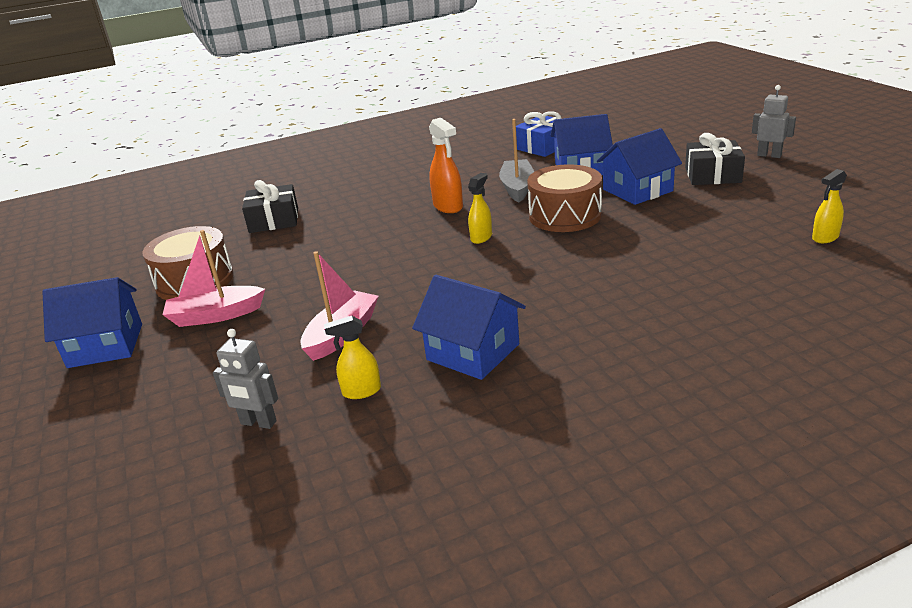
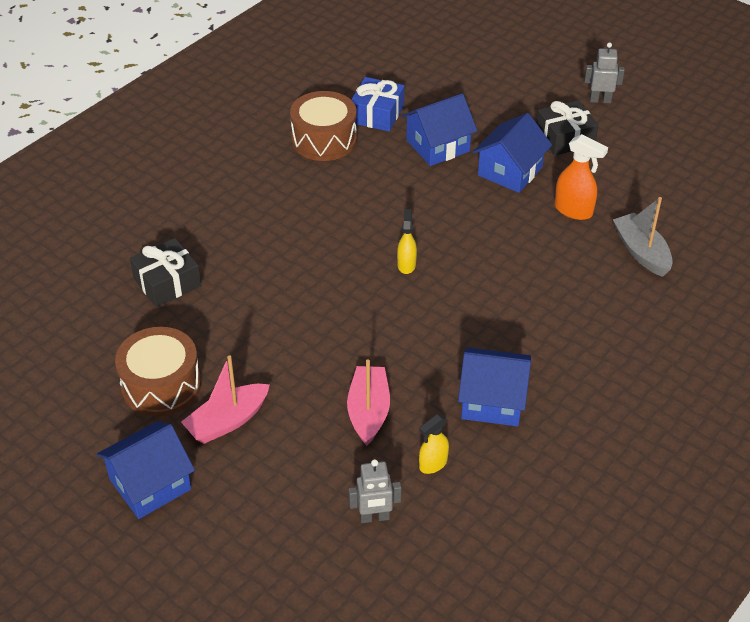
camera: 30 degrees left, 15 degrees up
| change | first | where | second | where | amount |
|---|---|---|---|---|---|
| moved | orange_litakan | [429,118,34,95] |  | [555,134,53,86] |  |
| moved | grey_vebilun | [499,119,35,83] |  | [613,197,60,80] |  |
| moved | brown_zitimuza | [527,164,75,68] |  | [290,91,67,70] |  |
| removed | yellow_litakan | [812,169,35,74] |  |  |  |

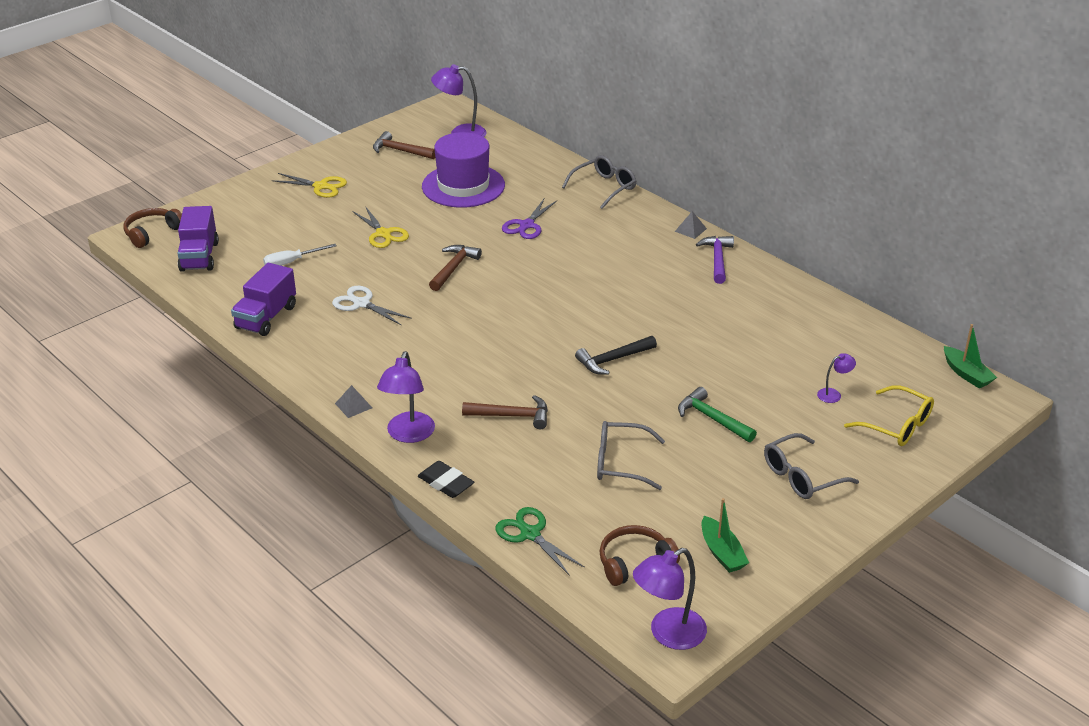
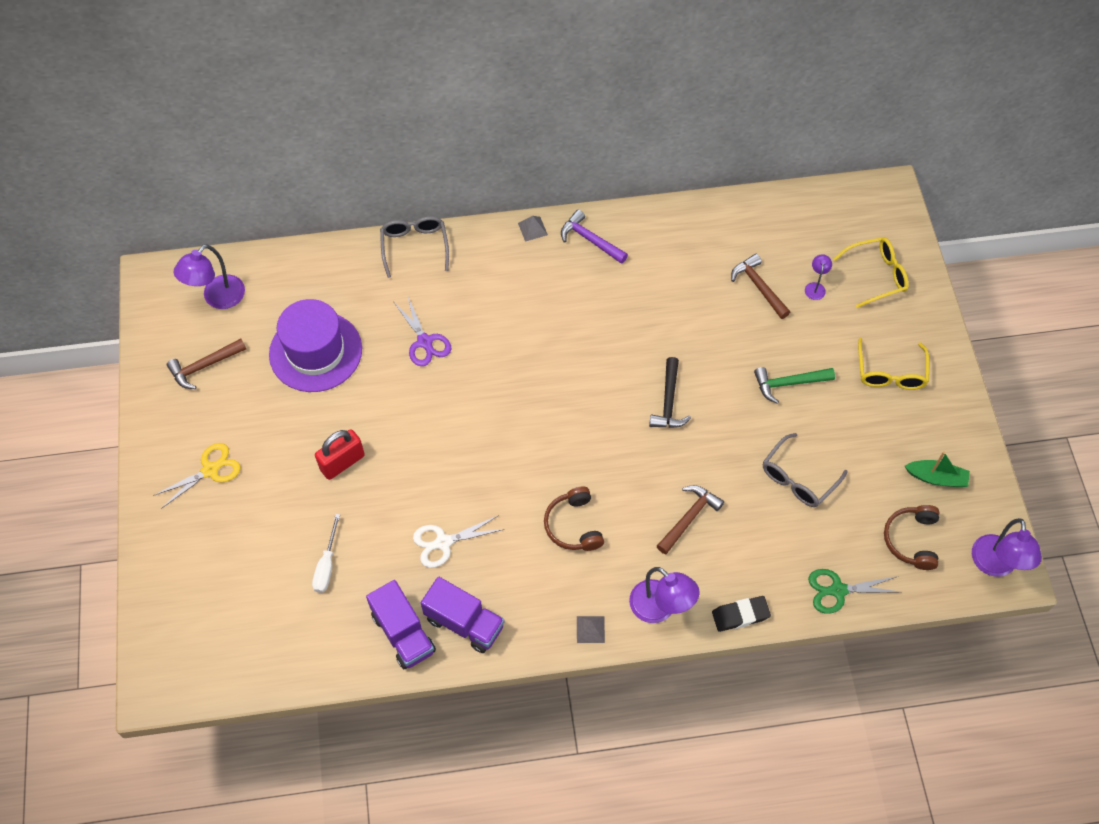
camera: 55 degrees left, 25 degrees up
| change | first | where | second | where | amount |
|---|---|---|---|---|---|
| moved | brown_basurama | [124,208,58,40] |  | [544,486,60,65] |  |
| moved | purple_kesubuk | [178,206,41,66] |  | [421,577,84,76] |  |
| replaced | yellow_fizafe | [352,206,57,42] | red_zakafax | [315,429,50,51] |  |
| moved | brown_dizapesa | [429,245,53,46] |  | [731,254,59,65] |  |
| recoloured | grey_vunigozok | [764,433,95,66] | yellow_vunigozok | [858,338,71,52] |  |
| removed | green_vebilun | [944,324,53,64] |  |  |  |

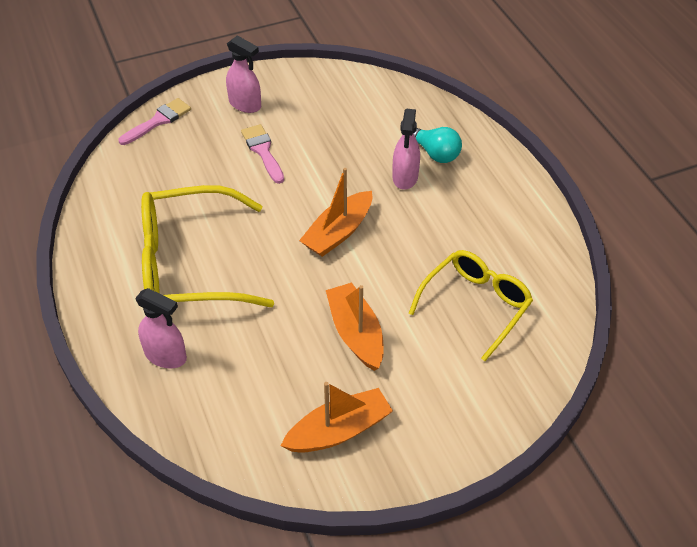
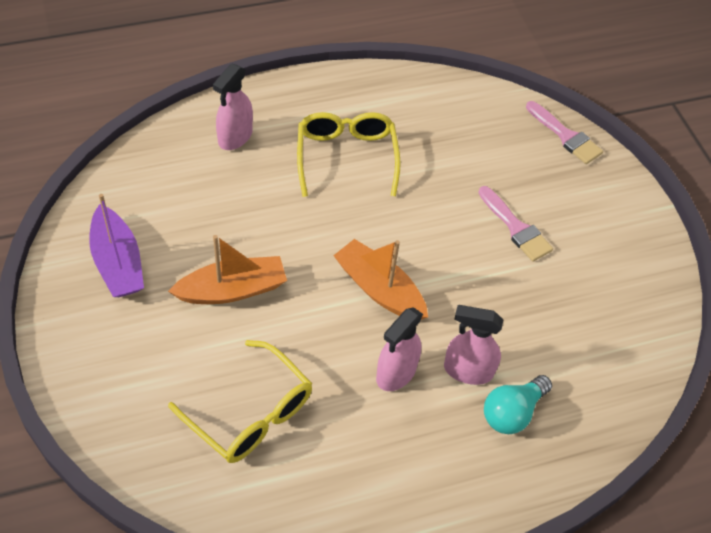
camera: 90 degrees right, 5 degrees up
| change | first | where | second | where | amount |
|---|---|---|---|---|---|
| resized | yellow_vunigozok | [141,185,133,122] |  | [297,112,104,85] | x0.65 |
| moved | pink_litakan | [226,36,35,77] |  | [376,307,47,84] |  |
| turned | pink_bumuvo | [241,124,43,60] |  | [478,186,75,76] | 75 degrees clockwise |
| recoloured | orange_vebilun | [281,382,112,71] | purple_vebilun | [89,194,55,103] |  |

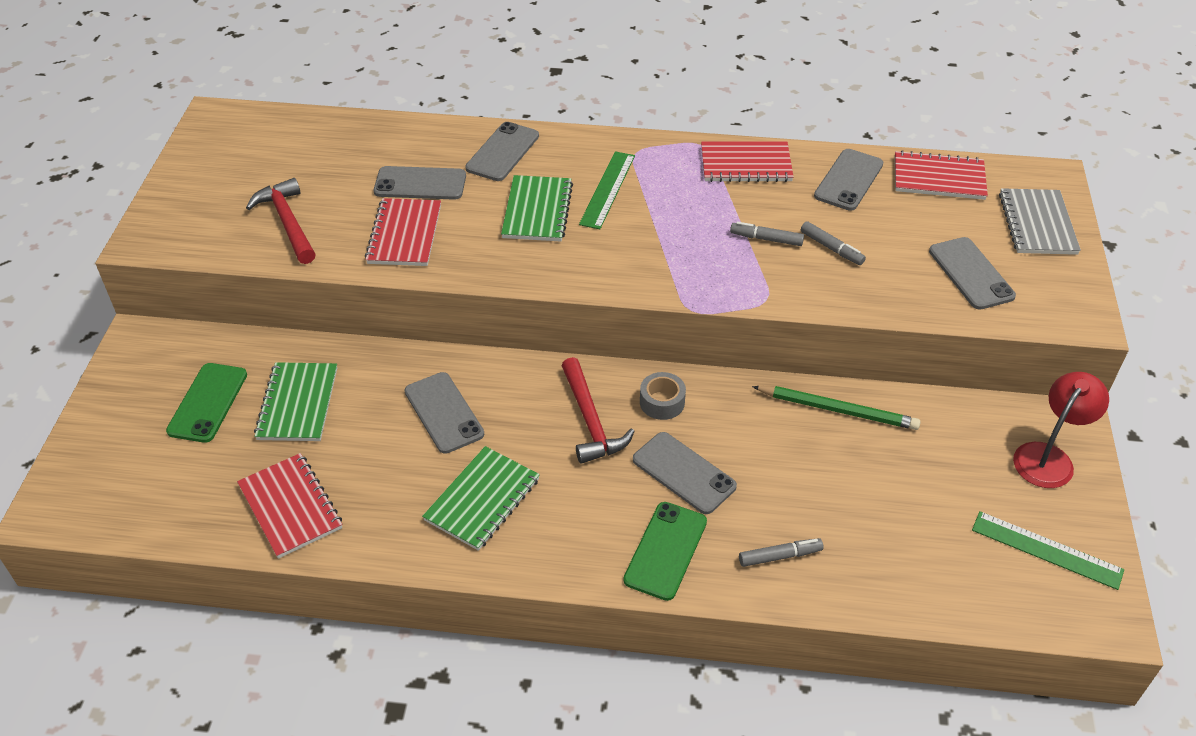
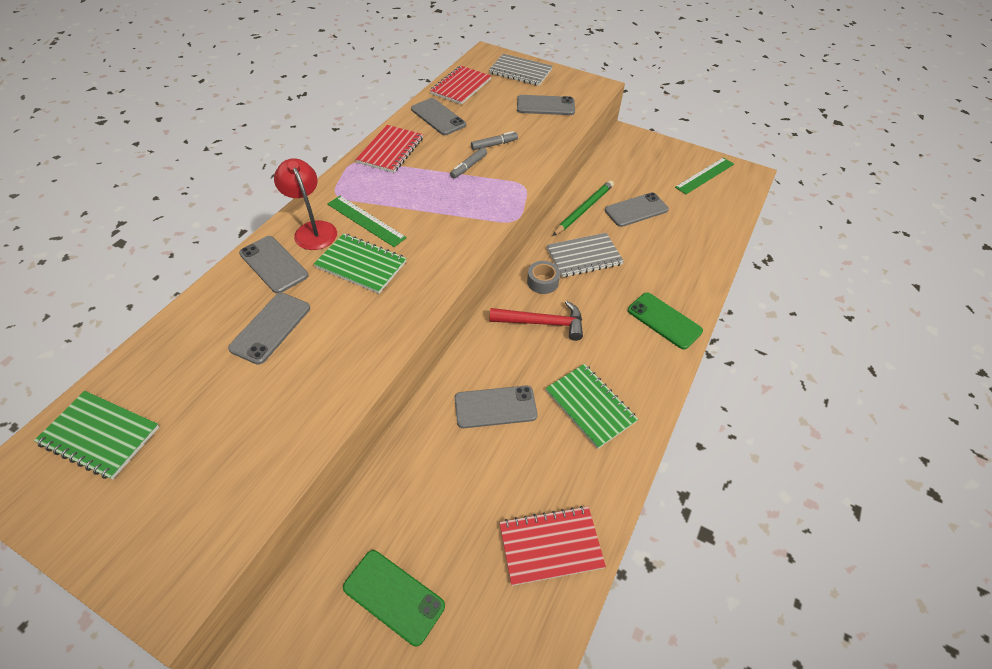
camera: 70 degrees left, 5 degrees up
| change | first | where | second | where | amount |
|---|---|---|---|---|---|
| removed | red_dizapesa | [246,178,70,86] |  |  |  |
| moved | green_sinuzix | [254,362,83,79] |  | [34,391,125,89] |  |
| removed | red_sinuzix | [365,198,76,68] |  |  |  |
| moved | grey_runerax | [633,432,104,82] |  | [605,192,64,35] |  |
| removed | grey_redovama | [739,538,84,29] |  |  |  |
| moved | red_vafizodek | [1013,372,96,116] |  | [274,158,63,92] |  |
| added |  |  | grey_sinuzix | [547,233,77,44] |  |

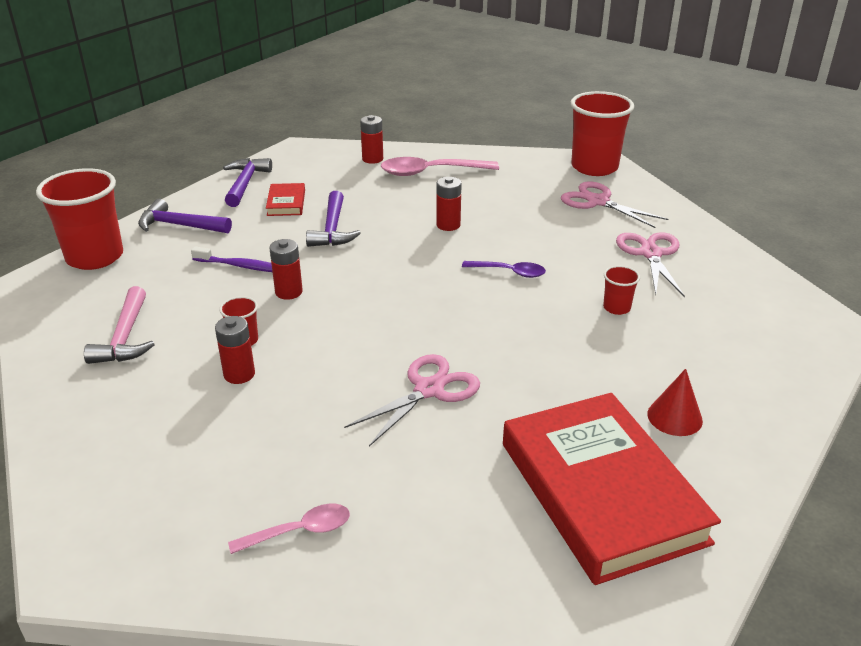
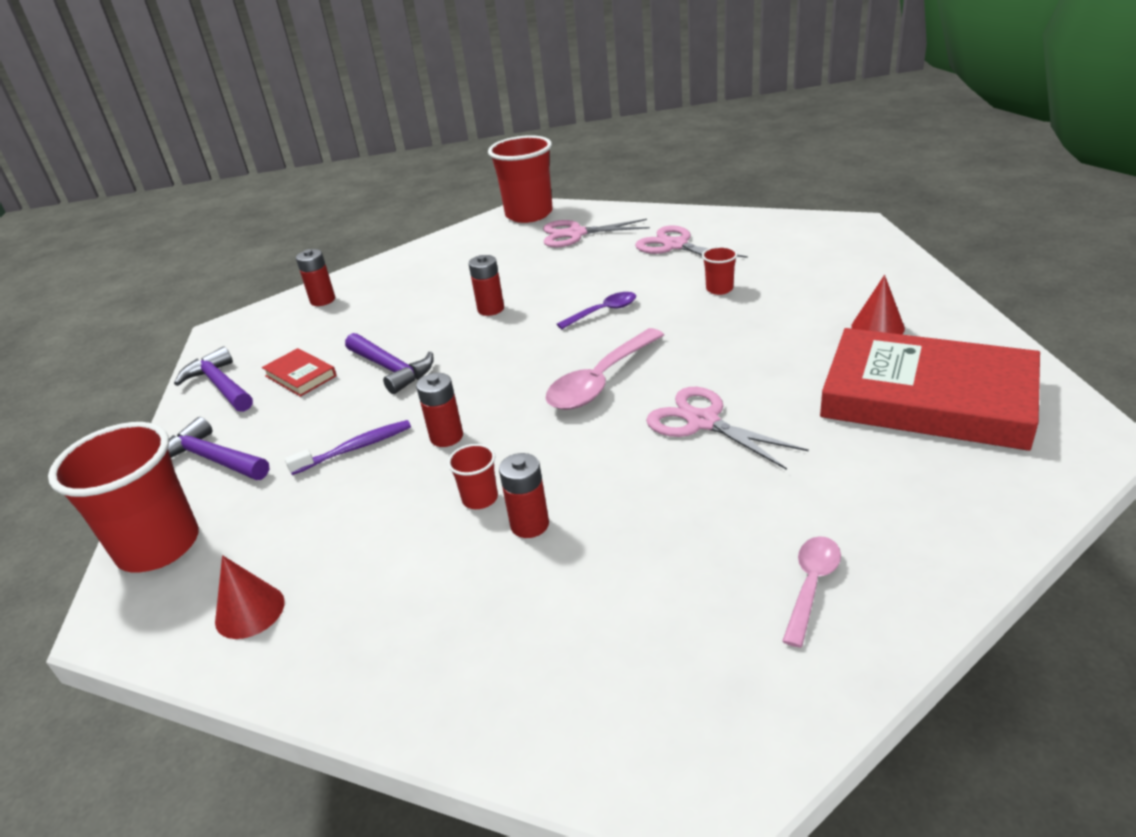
camera: 40 degrees left, 0 degrees up
| change | first | where | second | where | amount |
|---|---|---|---|---|---|
| removed | pink_dizapesa | [84,286,71,78] |  |  |  |
| turned | purple_dizapesa | [138,199,94,34] |  | [168,417,101,63] | 60 degrees clockwise |
| turned | pink_fizafe | [344,354,136,93] |  | [646,387,163,83] | 45 degrees counterclockwise |
| moved | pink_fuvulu | [381,157,118,19] |  | [546,328,118,82] |  |
| added |  |  | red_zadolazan | [215,555,70,84] |  |

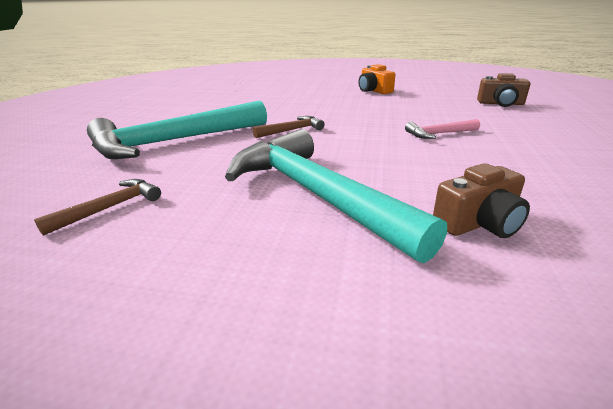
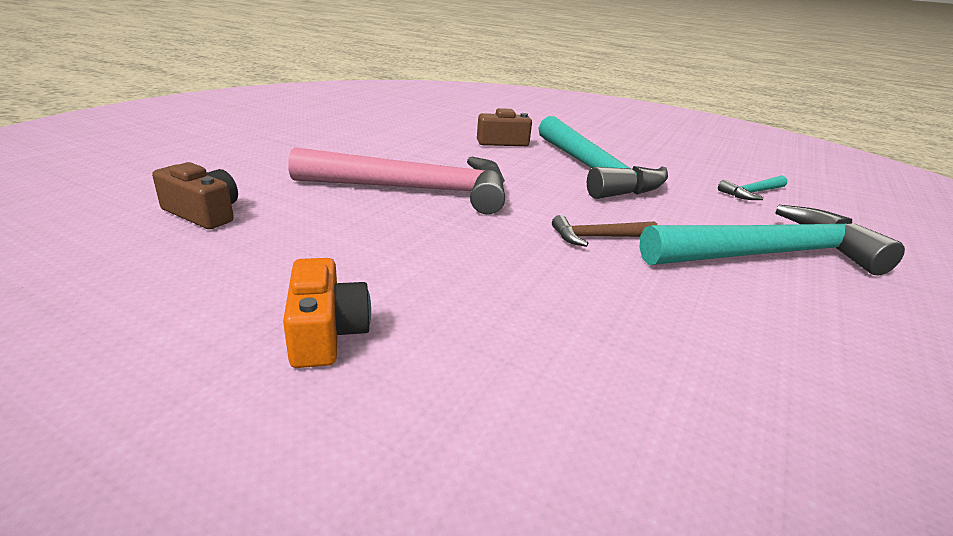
camera: 165 degrees left, 0 degrees up
| change | first | where | second | where | amount |
|---|---|---|---|---|---|
| recoloured | brown_dizapesa | [34,179,127,57] | turquoise_dizapesa | [718,175,69,25] |  |
| resized | pink_dizapesa | [405,119,75,20] |  | [288,147,217,67] | x2.32 |

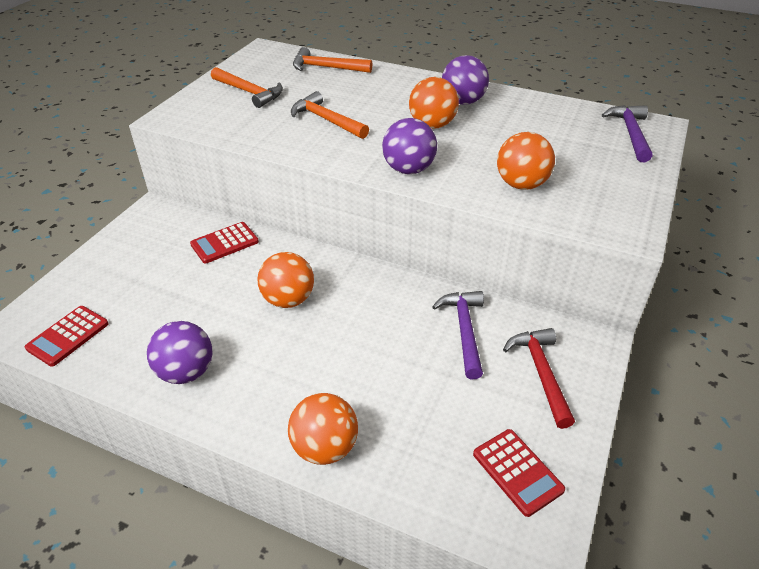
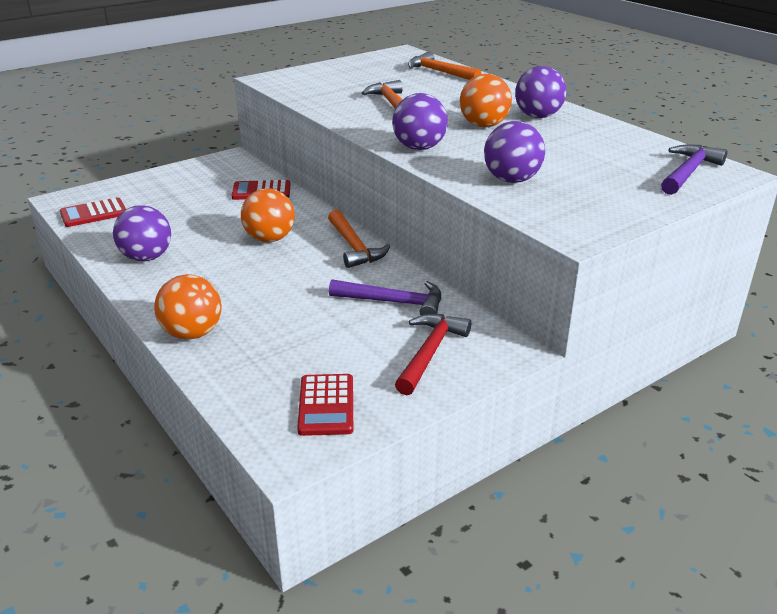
camera: 30 degrees right, 10 degrees down
| change | first | where | second | where | amount |
|---|---|---|---|---|---|
| moved | orange_dizapesa | [211,67,72,41] |  | [328,210,62,58] |  |
| turned | purple_dizapesa | [432,291,52,88] |  | [329,279,112,36] | 75 degrees clockwise |
| recoloured | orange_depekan | [497,132,58,58] | purple_depekan | [484,121,61,62] |  |

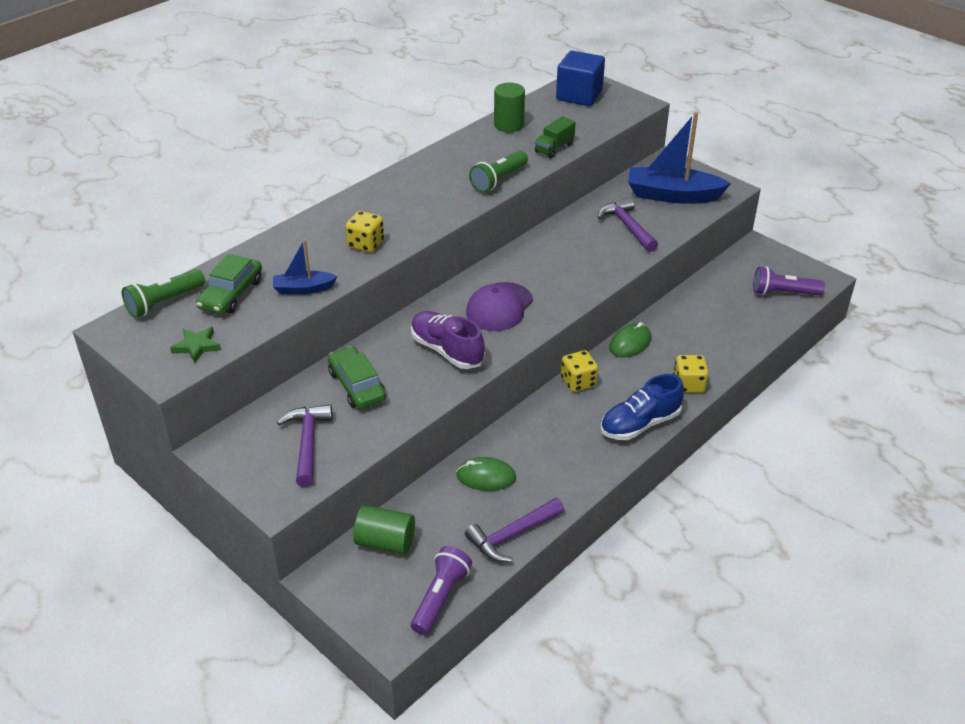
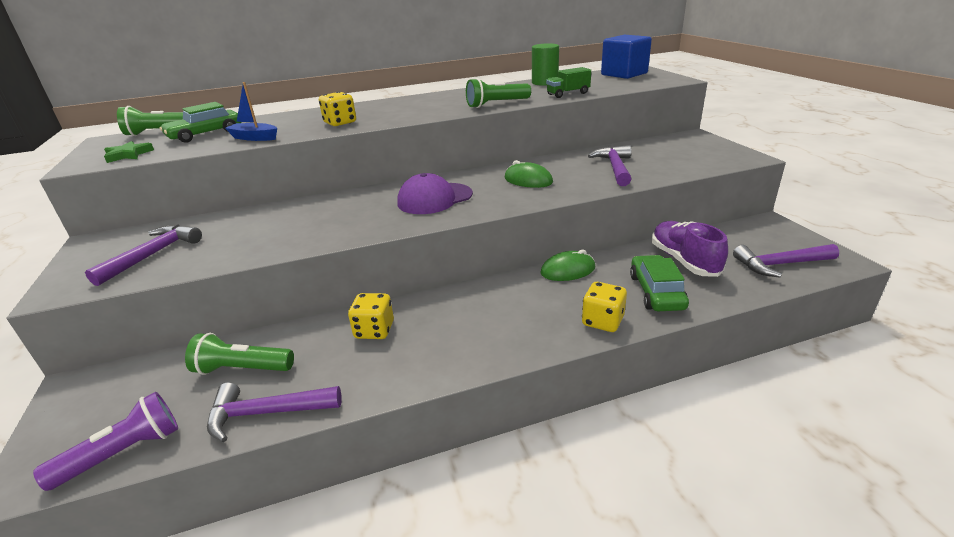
camera: 30 degrees right, 10 degrees down
| change | first | where | second | where | amount |
|---|---|---|---|---|---|
| moved | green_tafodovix | [328,346,58,63] |  | [630,255,59,56] |  |
| removed | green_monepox | [353,505,62,49] |  |  |  |
| moved | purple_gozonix | [411,311,74,58] |  | [652,221,76,56] |  |
| moved | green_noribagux | [456,457,60,34] |  | [505,160,48,28] |  |
| moved | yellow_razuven | [561,350,37,42] |  | [348,293,46,46] |  |
| removed | blue_gozonix | [600,374,84,66] |  |  |  |
| removed | blue_vebilun | [628,112,103,92] |  |  |  |
| replaced | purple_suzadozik | [753,266,72,30] | purple_dizapesa | [733,244,106,34] |  |
| added |  |  | green_suzadozik | [185,333,109,42] |  |

